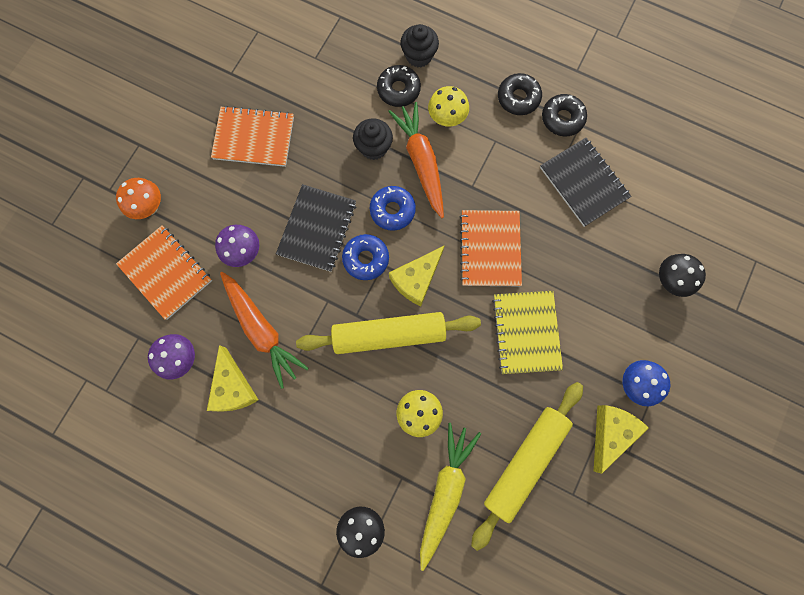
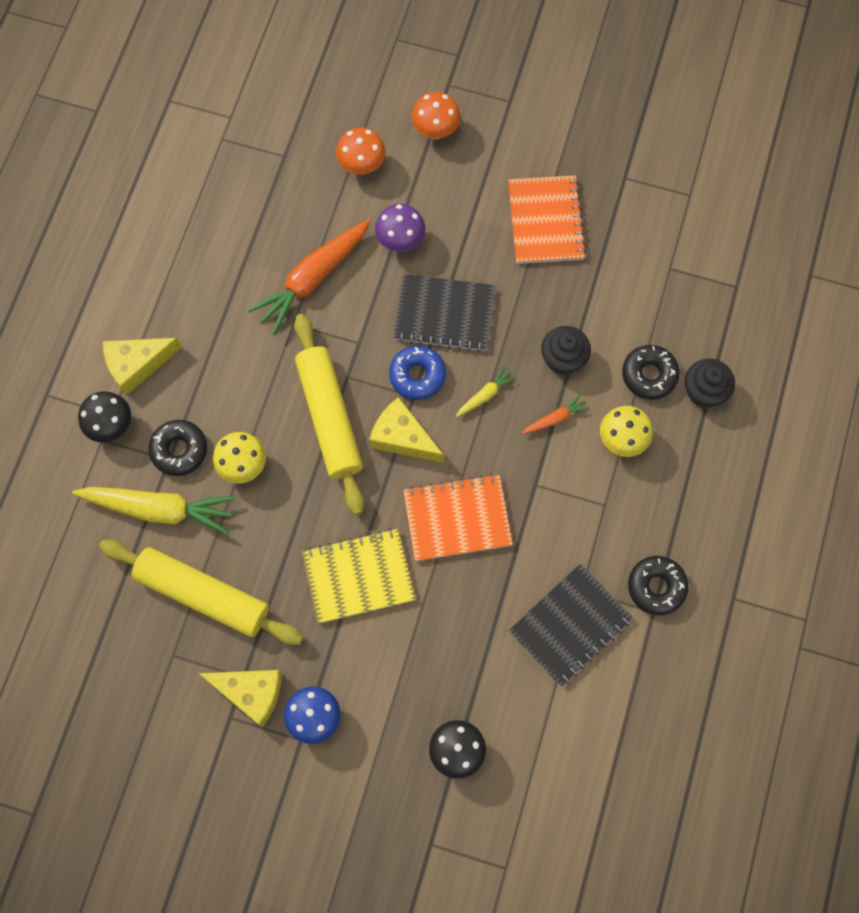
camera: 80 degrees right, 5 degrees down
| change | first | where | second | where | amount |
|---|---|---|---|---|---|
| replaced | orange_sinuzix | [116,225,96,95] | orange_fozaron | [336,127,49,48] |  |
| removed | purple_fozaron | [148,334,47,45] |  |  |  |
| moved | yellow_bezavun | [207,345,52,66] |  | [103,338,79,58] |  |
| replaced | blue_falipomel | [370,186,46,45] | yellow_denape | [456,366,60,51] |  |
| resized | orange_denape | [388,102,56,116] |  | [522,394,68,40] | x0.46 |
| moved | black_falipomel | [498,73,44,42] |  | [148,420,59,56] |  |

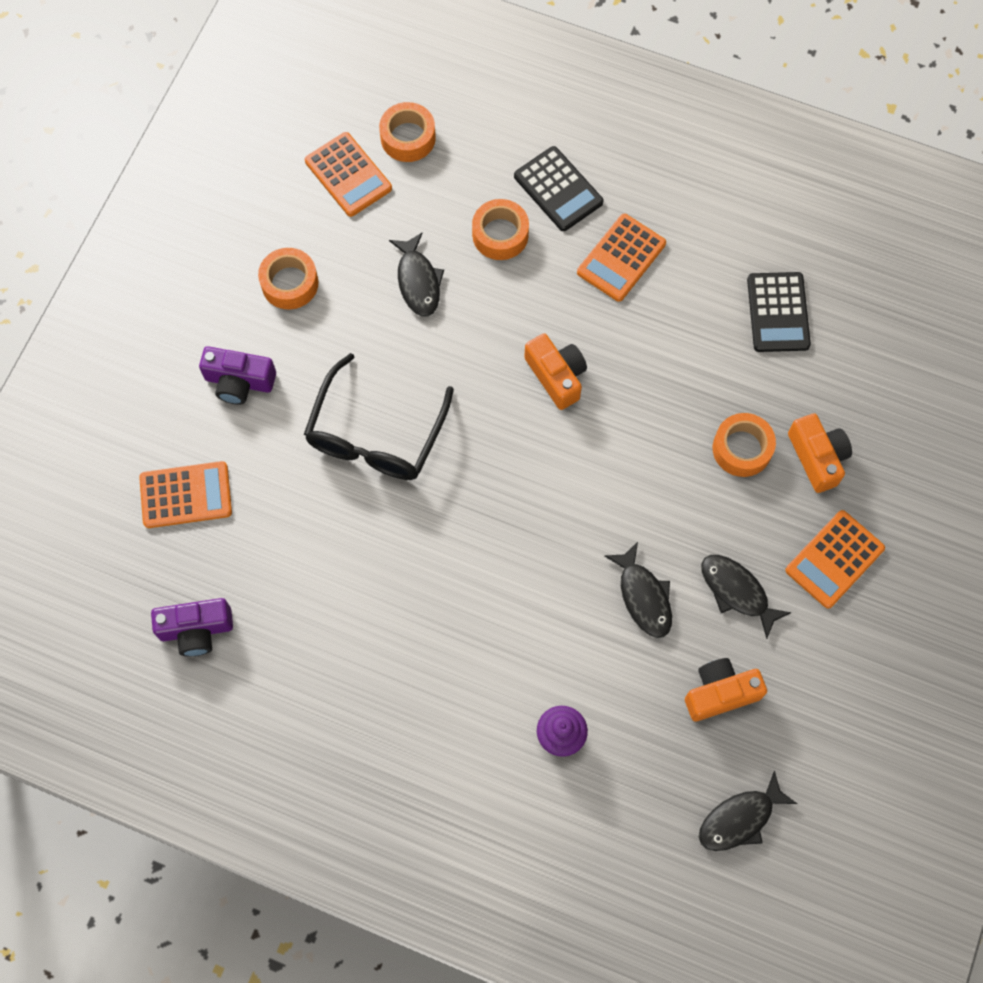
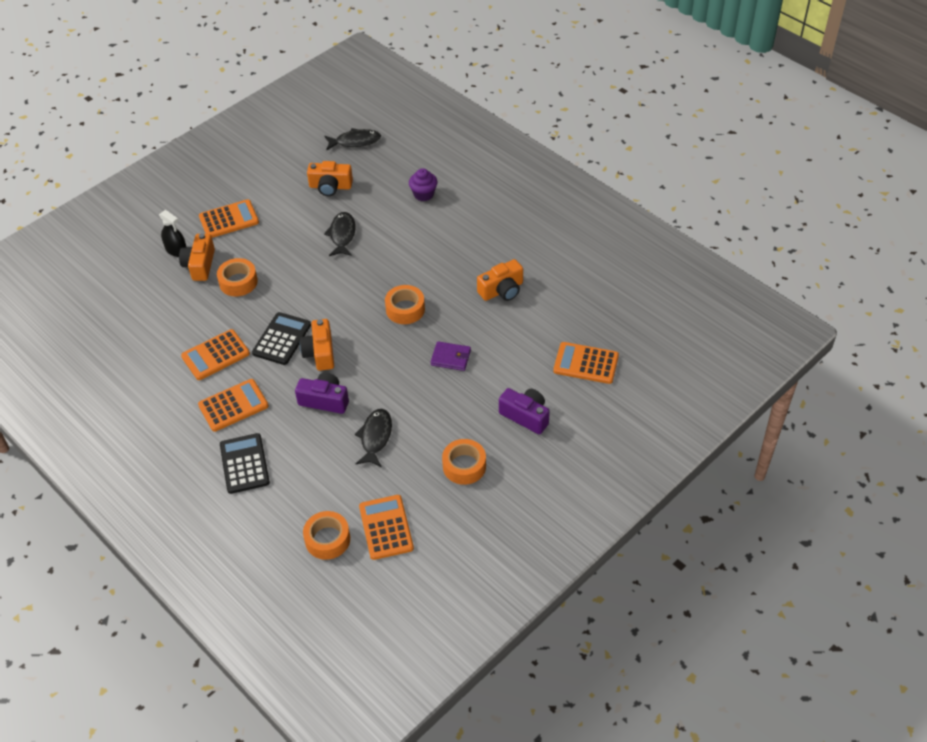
camera: 155 degrees left, 20 degrees down
| change | first | where | second | where | amount |
|---|---|---|---|---|---|
| moved | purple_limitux | [151,598,82,58] |  | [295,372,54,42] |  |
| replaced | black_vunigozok | [304,353,150,127] | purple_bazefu | [431,341,40,30] |  |
| moved | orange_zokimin | [472,199,57,61] |  | [385,285,40,39] |  |
| removed | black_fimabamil | [701,555,91,84] |  |  |  |
| moved | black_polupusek | [747,272,64,80] |  | [252,312,59,53] |  |
| added |  |  | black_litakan | [159,210,27,47] |  |
| added |  |  | orange_polupusek | [181,329,69,51] |  |
| added |  |  | orange_limitux | [477,259,46,42] |  |

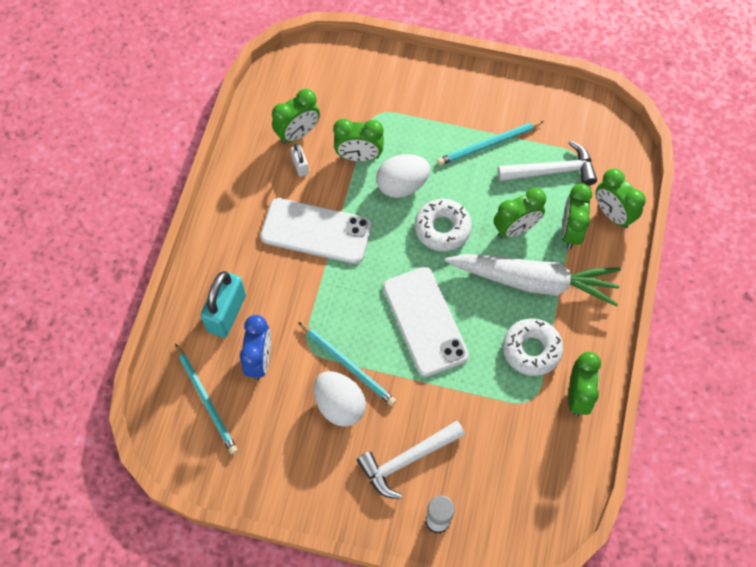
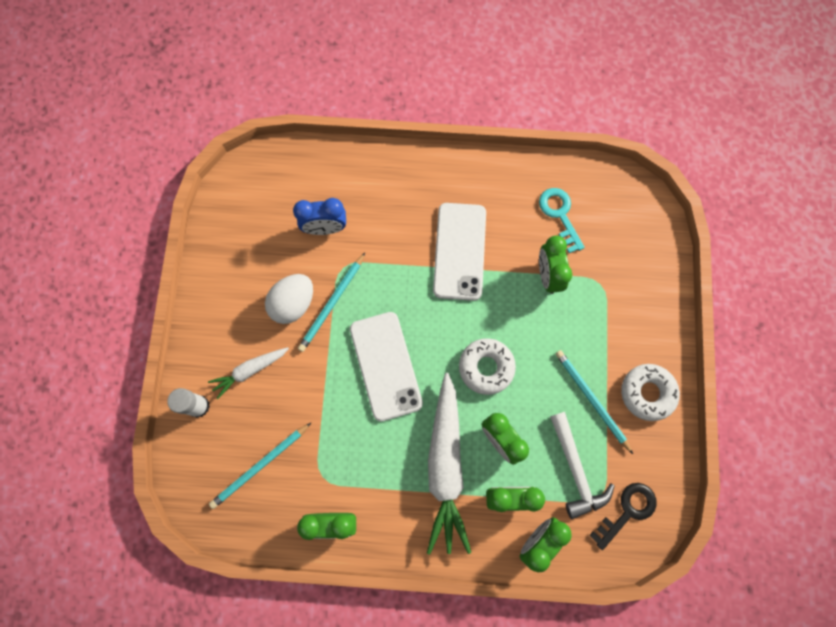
camera: 80 degrees right, 10 degrees up
| change | first | where | second | where | amount |
|---|---|---|---|---|---|
| moved | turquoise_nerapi | [175,343,63,111] |  | [209,423,102,86] |  |
| removed | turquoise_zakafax | [200,271,46,67] |  |  |  |
| replaced | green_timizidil | [272,89,48,55] | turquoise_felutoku | [539,188,46,65] |  |
| removed | white_zakafax | [291,144,18,33] |  |  |  |
| replaced | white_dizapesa | [357,421,108,78] | white_denape | [208,347,81,52] |  |
| removed | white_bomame | [376,154,54,44] |  |  |  |
| turned | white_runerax | [383,267,86,110] |  | [350,312,73,110] | 75 degrees counterclockwise |
| moved | white_falipomel | [503,318,60,58] |  | [621,364,59,57] |  |
| added |  |  | black_felutoku | [589,483,68,67] |  |

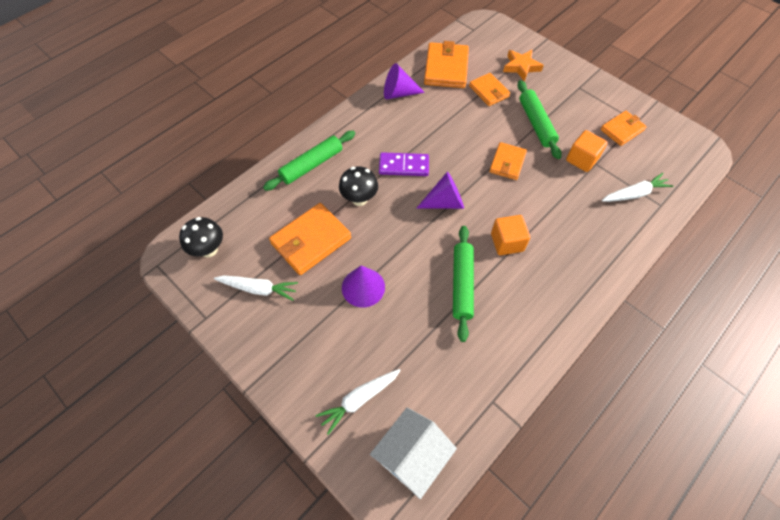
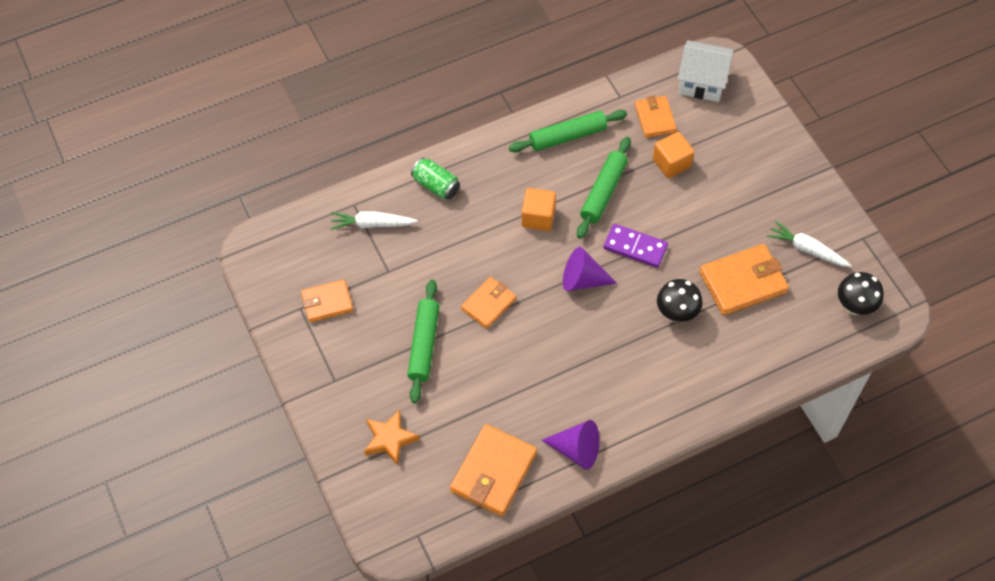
camera: 160 degrees left, 0 degrees up
| change | first | where | second | where | amount |
|---|---|---|---|---|---|
| moved | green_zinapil | [263,131,92,60] |  | [509,110,118,42] |  |
| removed | white_denape | [315,369,86,66] |  |  |  |
| removed | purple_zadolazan | [342,265,43,42] |  |  |  |
| turned | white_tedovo | [370,407,87,92] |  | [678,40,56,62] | 45 degrees clockwise |
| moved | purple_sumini | [379,152,50,24] |  | [604,224,64,44] |  |
| moved | orange_bazefu | [469,73,41,33] |  | [635,96,42,42] |  |
| moved | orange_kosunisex | [566,130,42,42] |  | [653,132,41,46] |  |
| added |  |  | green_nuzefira | [411,158,49,42] |  |

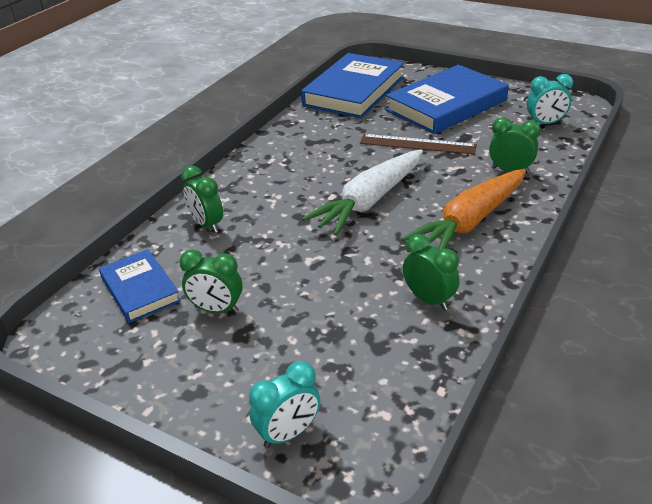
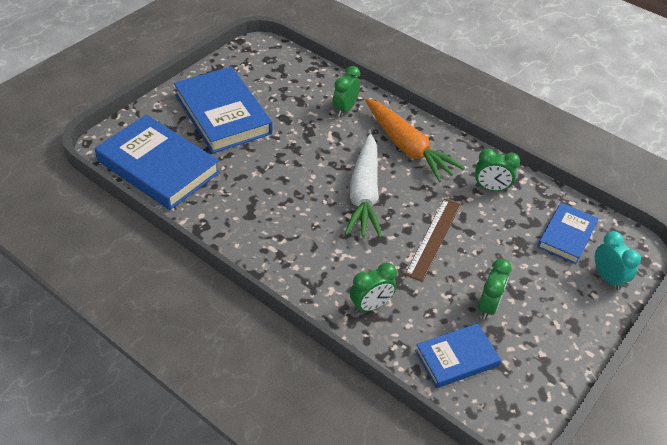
camera: 85 degrees left, 10 degrees up
| change | first | where | second | where | amount |
|---|---|---|---|---|---|
| turned | white_denape | [302,149,121,87] |  | [345,134,37,104] | 45 degrees clockwise |
| moved | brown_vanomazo | [360,134,117,20] |  | [405,199,56,83] |  |
| turned | green_timizidil | [403,234,56,76] |  | [475,149,45,43] | 135 degrees counterclockwise |
| removed | turquoise_timizidil | [527,74,46,50] |  |  |  |
| added |  |  | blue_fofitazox | [537,203,62,61] |  |

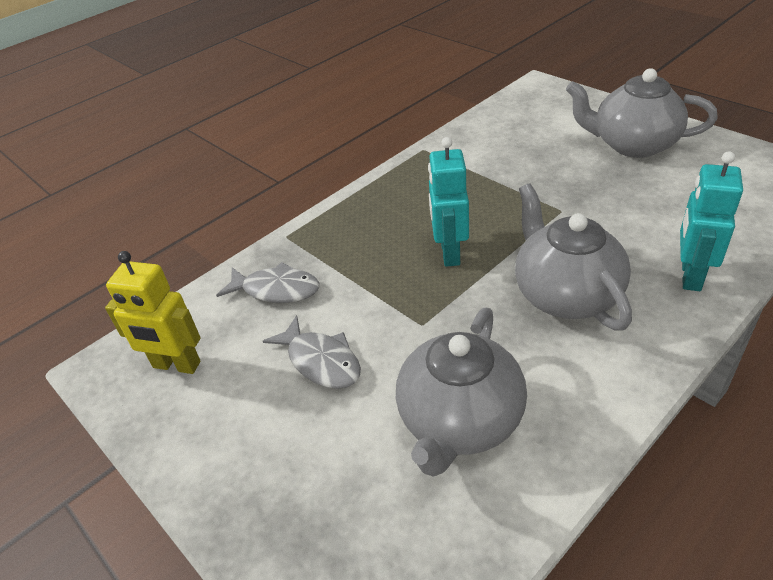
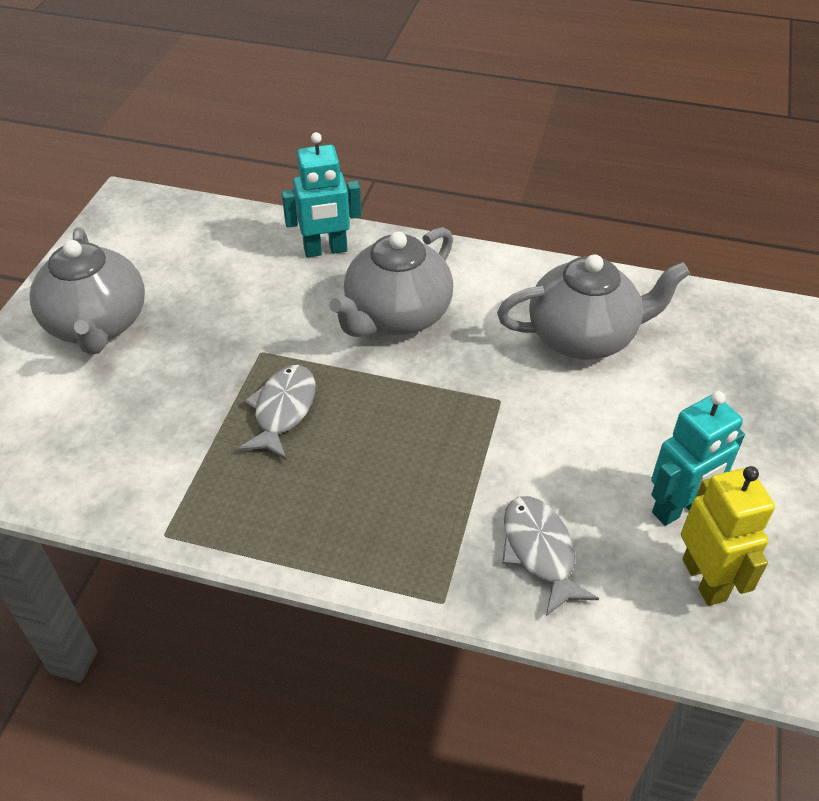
camera: 125 degrees left, 5 degrees up
| change | first | where | second | where | amount |
|---|---|---|---|---|---|
| moved | grey_fimabamil | [263,315,98,74] |  | [238,365,78,95] |  |
| moved | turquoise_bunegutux | [428,137,41,130] |  | [651,391,94,135] |  |

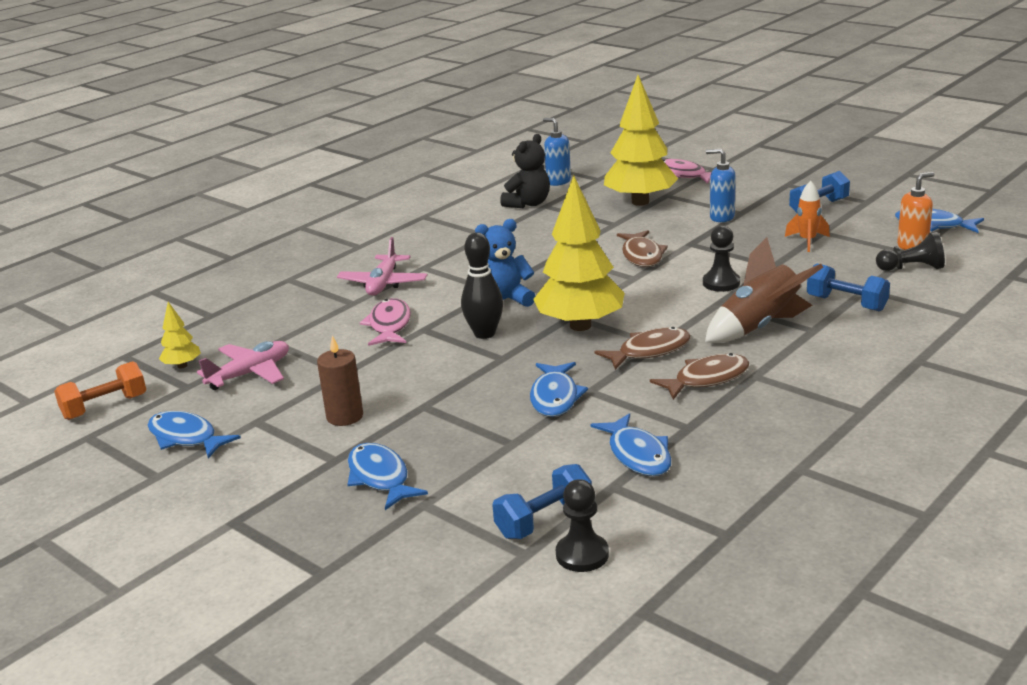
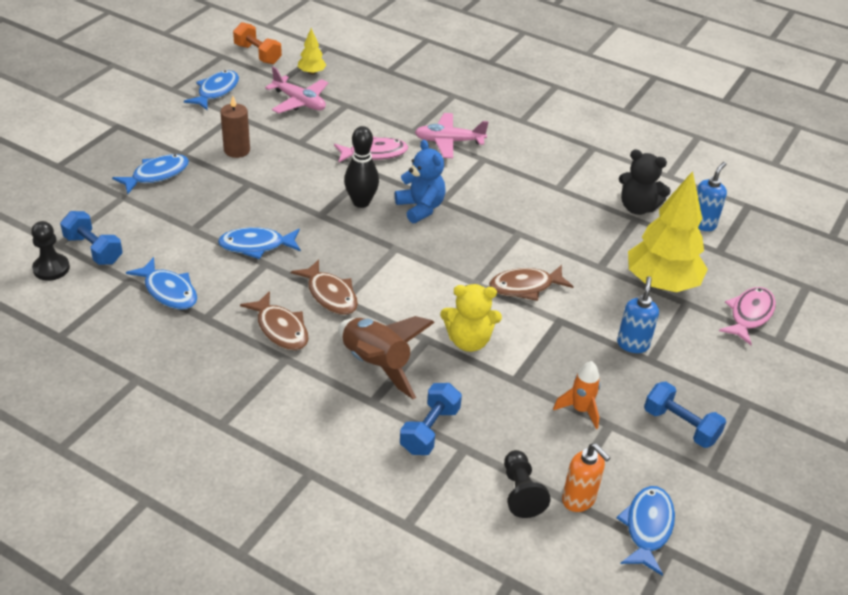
camera: 75 degrees right, 15 degrees up
| change | first | where | second | where | amount |
|---|---|---|---|---|---|
| removed | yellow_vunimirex | [533,175,92,156] |  |  |  |
| turned | blue_fimabamil | [591,413,80,63] |  | [126,257,71,52] | 105 degrees counterclockwise |
| replaced | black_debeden | [703,225,37,67] | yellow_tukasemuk | [440,284,62,68] |  |

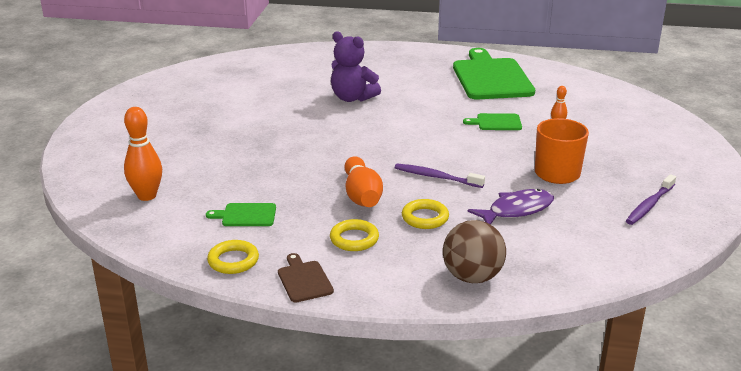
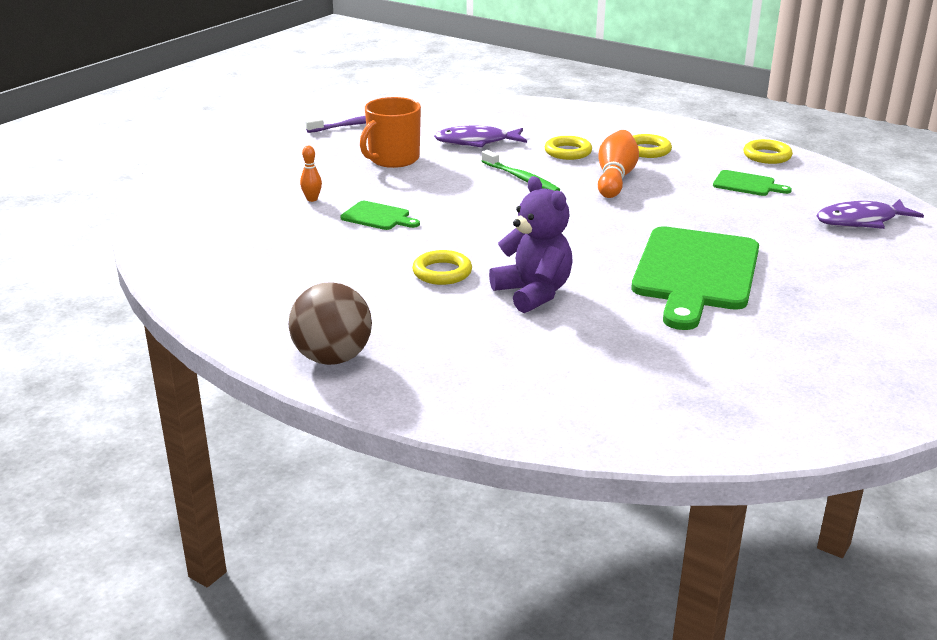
camera: 155 degrees left, 0 degrees up
| change | first | where | second | where | amount |
|---|---|---|---|---|---|
| replaced | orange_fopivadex | [124,107,38,94] | purple_fimabamil | [816,199,108,30] |  |
| removed | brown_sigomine | [278,253,56,50] |  |  |  |
| recoloured | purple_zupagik | [395,164,90,24] | green_zupagik | [482,150,78,41] |  |
| moved | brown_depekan | [443,220,63,63] |  | [289,282,83,83] |  |
| moved | green_sigomine | [453,48,82,51] |  | [631,226,128,104] |  |
| added |  |  | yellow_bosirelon | [412,250,60,35] |  |

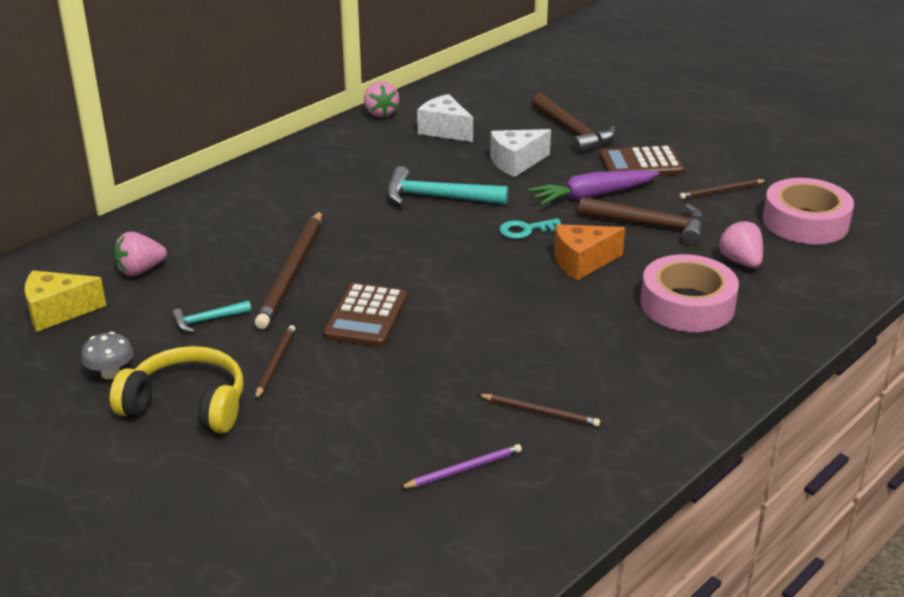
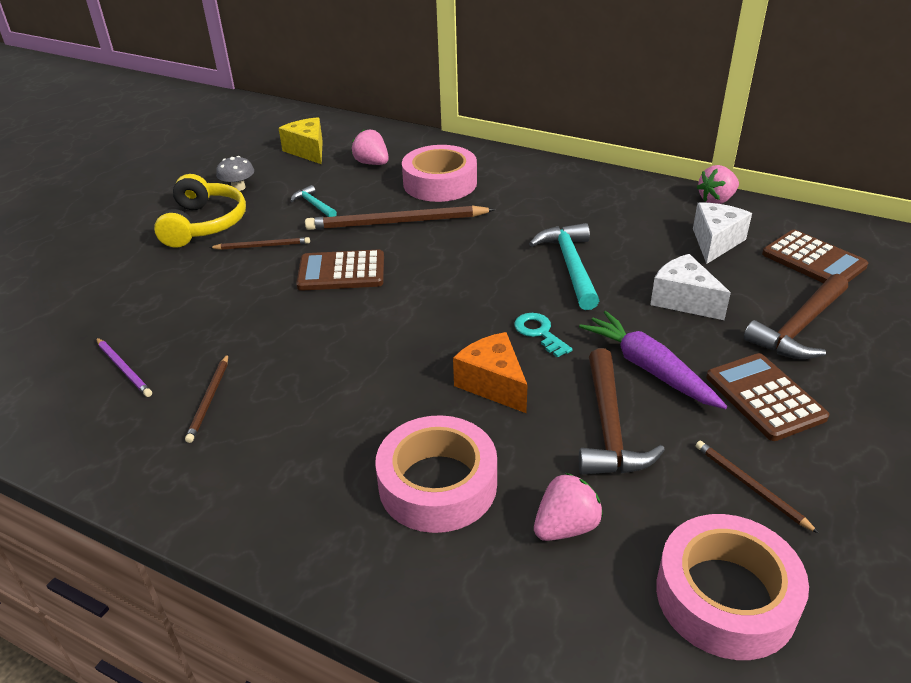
camera: 75 degrees right, 5 degrees up
| change | first | where | second | where | amount |
|---|---|---|---|---|---|
| added |  |  | pink_zokimin | [402,145,75,57] |  |
| added |  |  | brown_polupusek | [762,230,106,53] |  |

